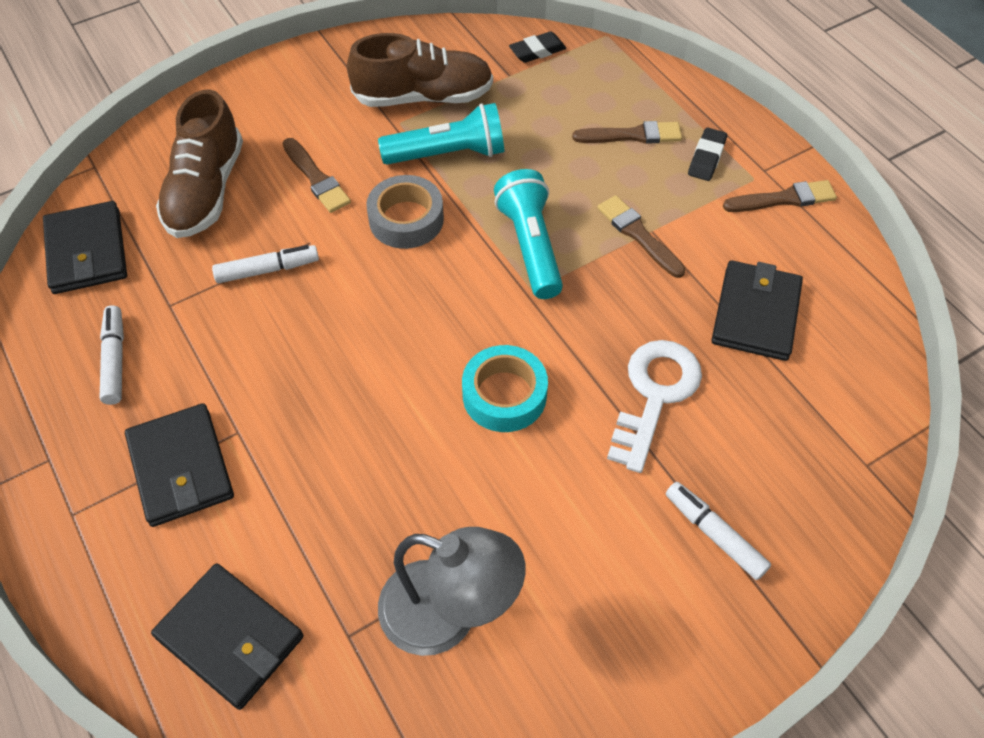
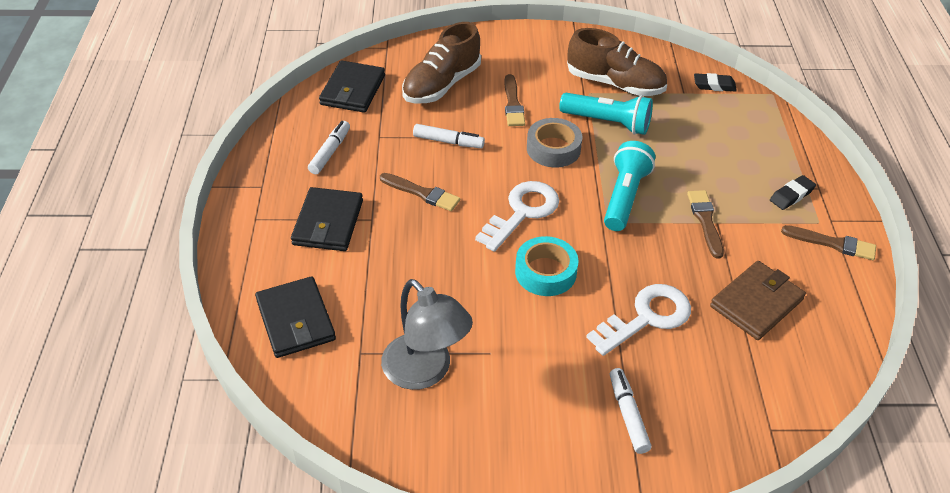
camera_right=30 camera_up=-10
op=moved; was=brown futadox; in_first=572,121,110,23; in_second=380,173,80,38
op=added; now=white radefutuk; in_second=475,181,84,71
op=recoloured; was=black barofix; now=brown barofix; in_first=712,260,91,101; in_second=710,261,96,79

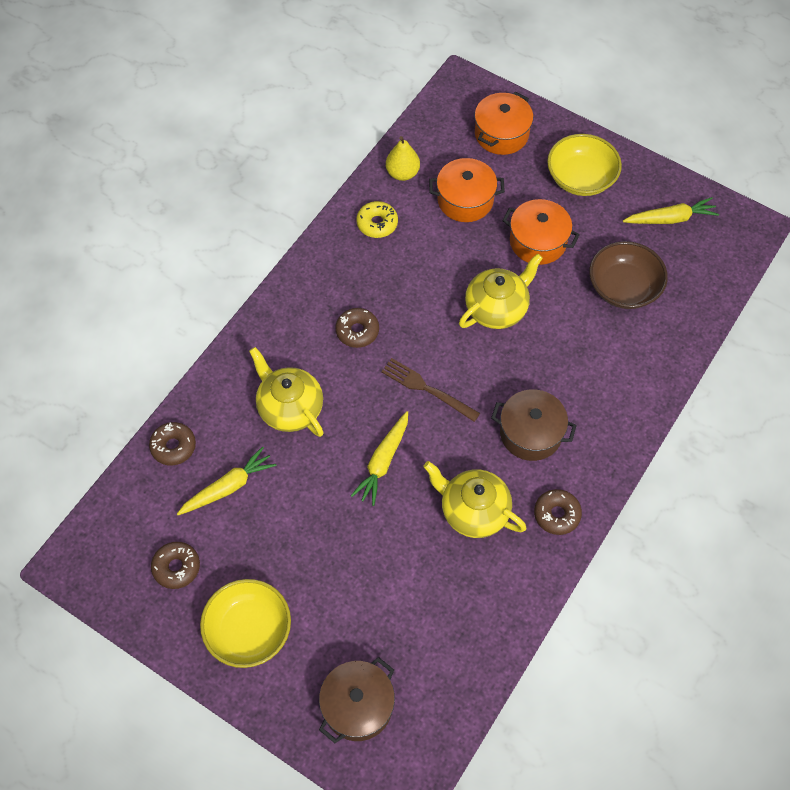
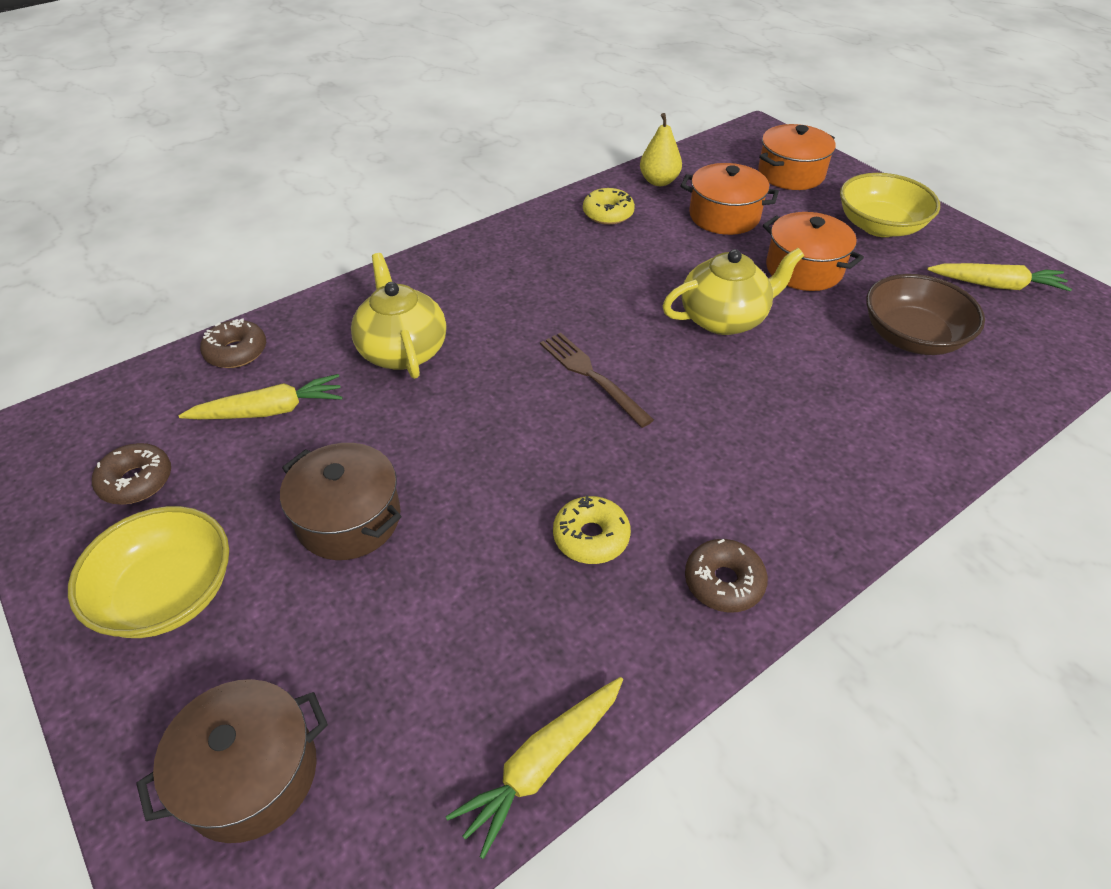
camera_right=20 camera_up=-15
op=moved; was=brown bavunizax; in_first=491,389,86,72; in_second=280,443,121,117
op=moved; was=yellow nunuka; in_first=351,411,57,95; in_second=446,677,177,182
op=replaced; was=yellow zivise; now=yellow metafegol; in_first=423,461,104,77; in_second=553,495,78,69
op=removed; was=brown metafegol; in_first=335,308,44,40

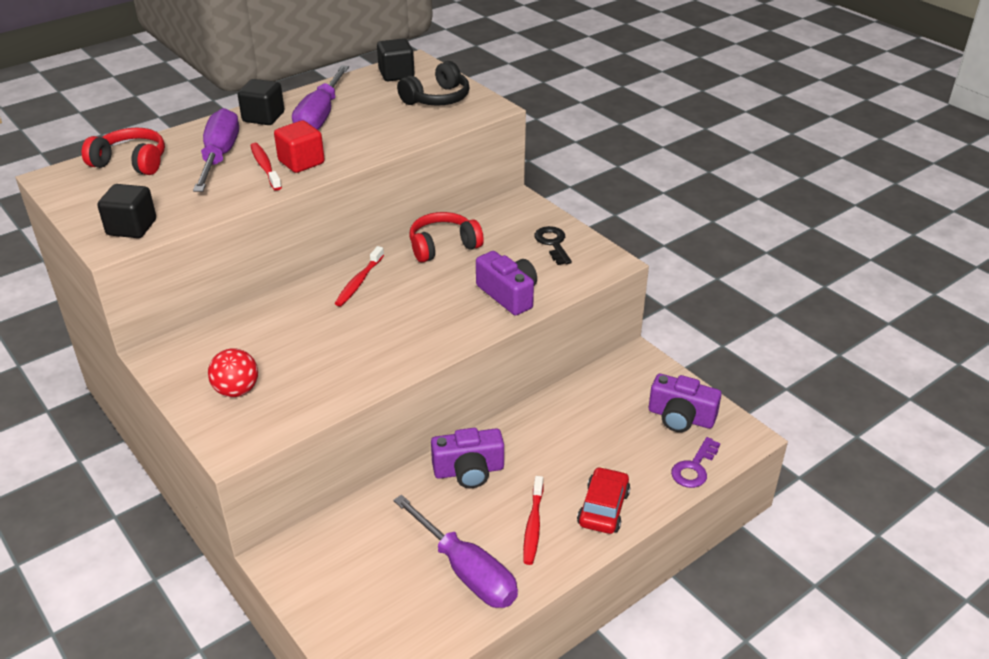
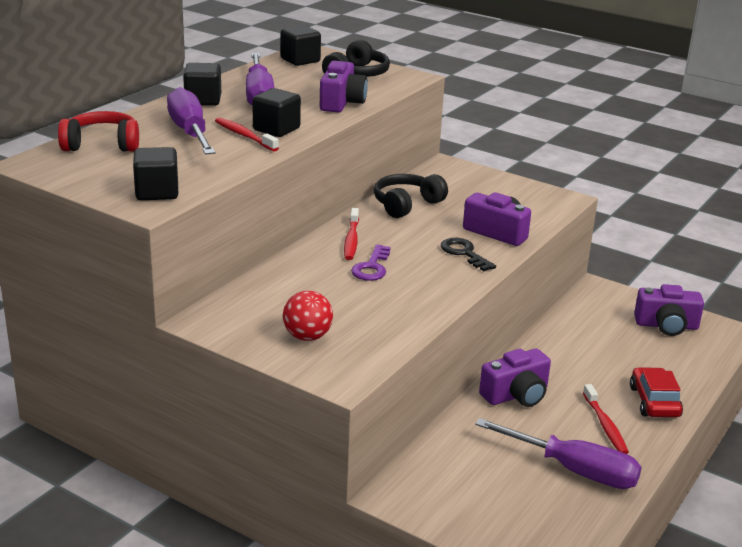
camera_right=-20 camera_up=-10
op=recoloured; was=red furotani; now=black furotani; in_first=274,120,51,53; in_second=252,88,49,49
op=added; now=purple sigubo; in_second=320,61,48,51
op=moved; was=purple radefutuk; in_first=671,437,49,51; in_second=351,244,39,37
op=recoloured; was=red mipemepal; now=black mipemepal; in_first=409,212,75,50; in_second=374,174,74,44
op=moved; was=black radefutuk; in_first=534,226,38,39; in_second=441,238,55,33

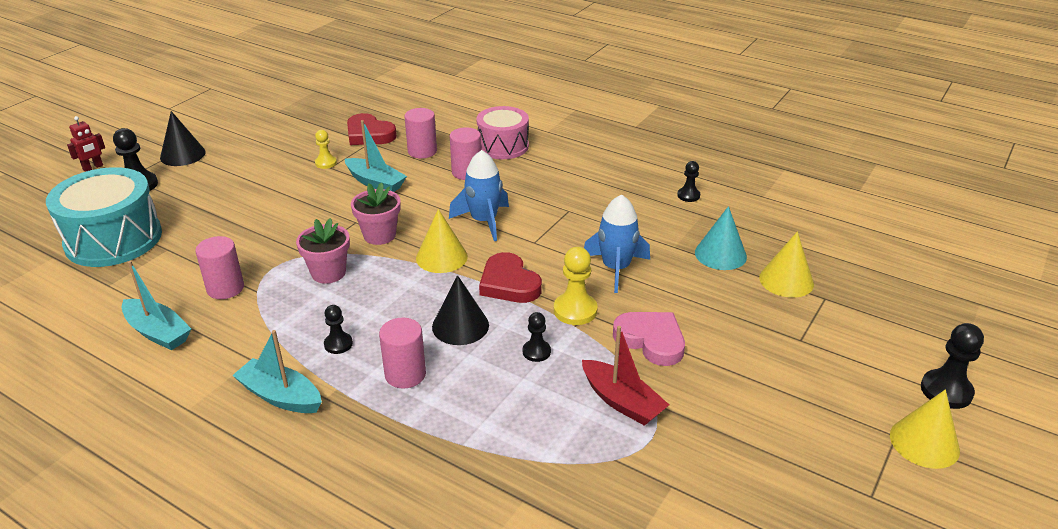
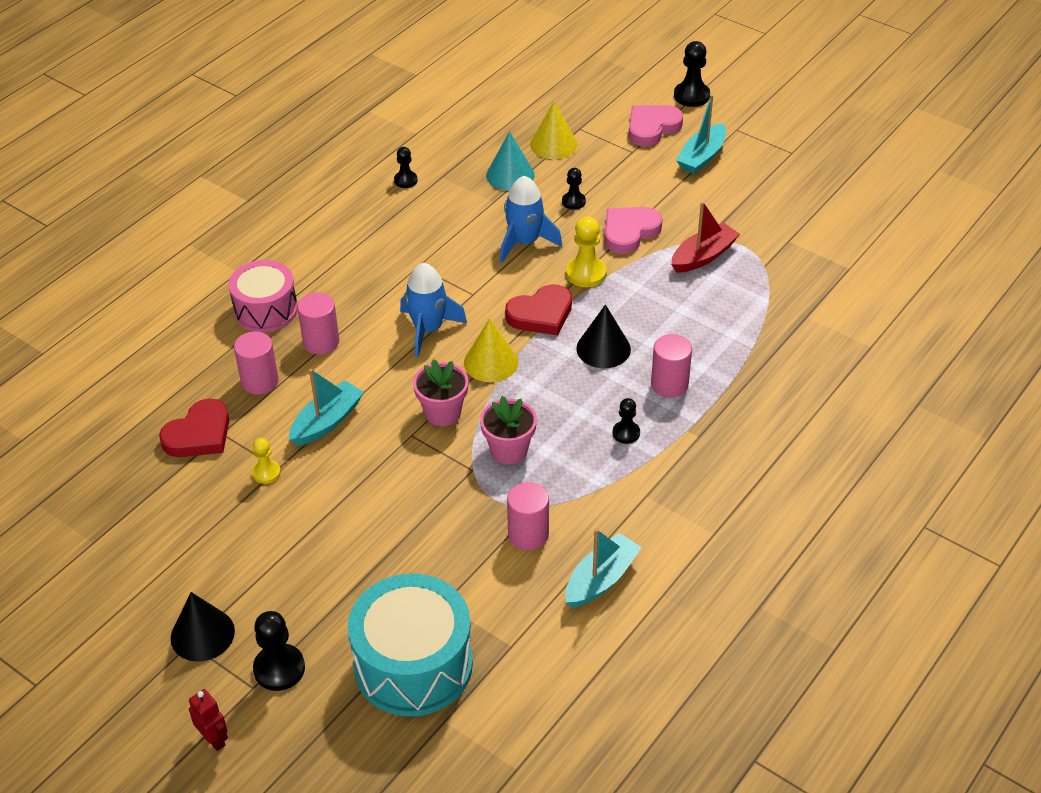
camera_right=-85 camera_up=10
op=moved; was=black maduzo; in_first=523,312,28,50; in_second=562,168,24,42
op=added; now=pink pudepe; in_second=628,105,55,42
op=moved; was=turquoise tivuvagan; in_first=232,330,90,83; in_second=676,94,50,80
op=removed; was=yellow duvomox; in_first=890,389,70,80

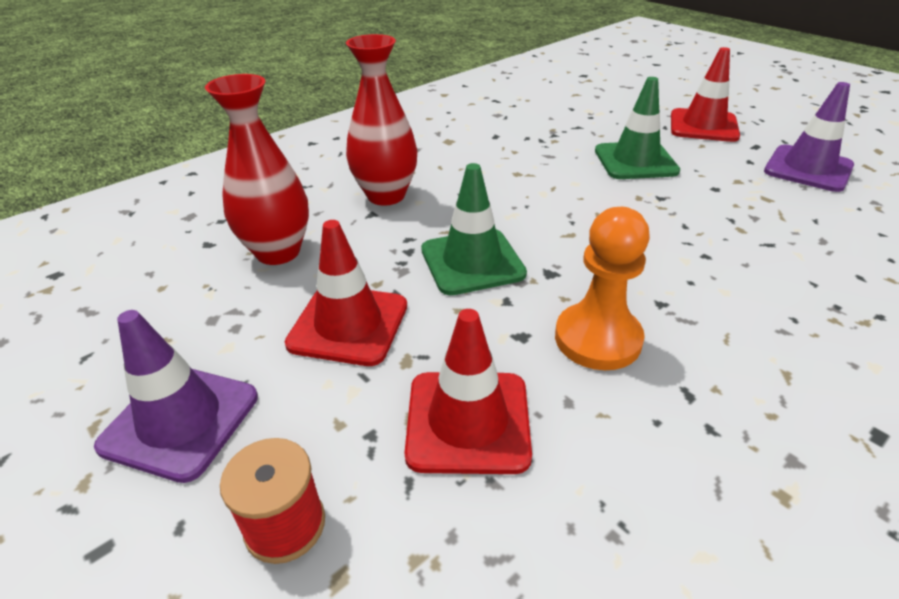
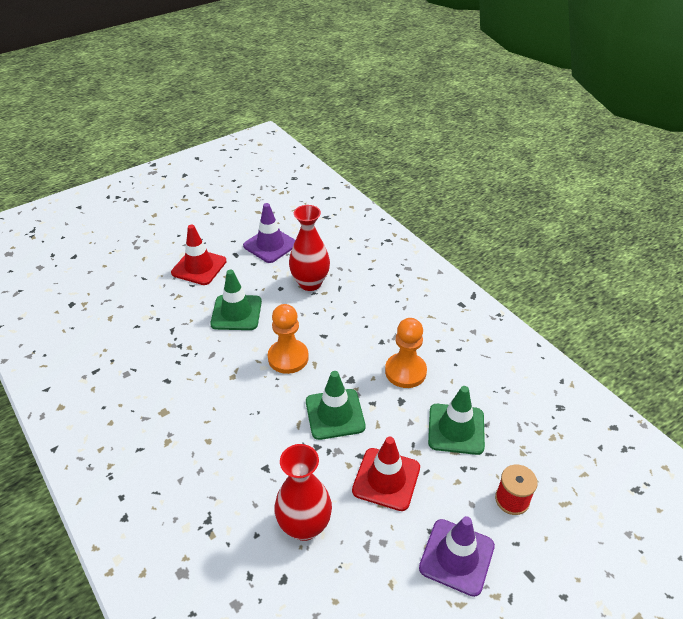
camera_right=-85 camera_up=5
op=added; now=orange maduzo; in_second=268,304,41,70
op=moved; was=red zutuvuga; in_first=346,34,71,171; in_second=289,205,41,86
op=recoloured; was=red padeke; now=green padeke; in_first=404,309,128,165; in_second=428,386,57,69

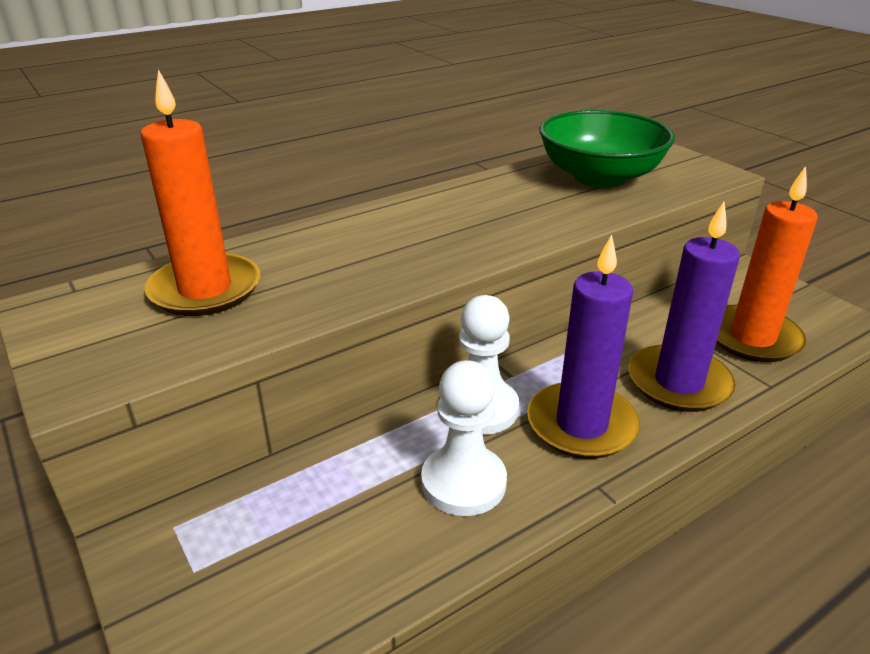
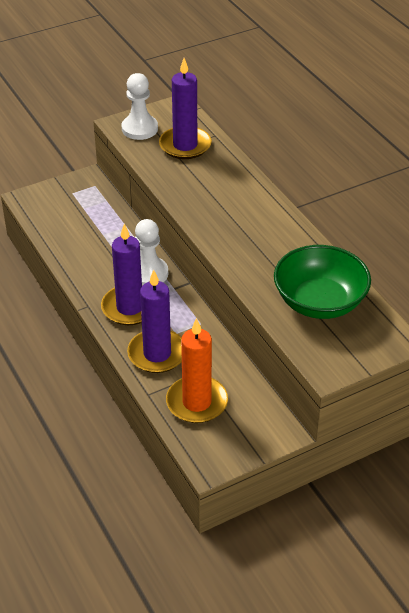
camera_right=95 camera_up=10
op=moved; was=white maduzo; in_first=421,360,86,156; in_second=122,73,36,67
op=recoloured; was=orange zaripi; now=purple zaripi; in_first=141,69,119,247; in_second=159,58,53,101

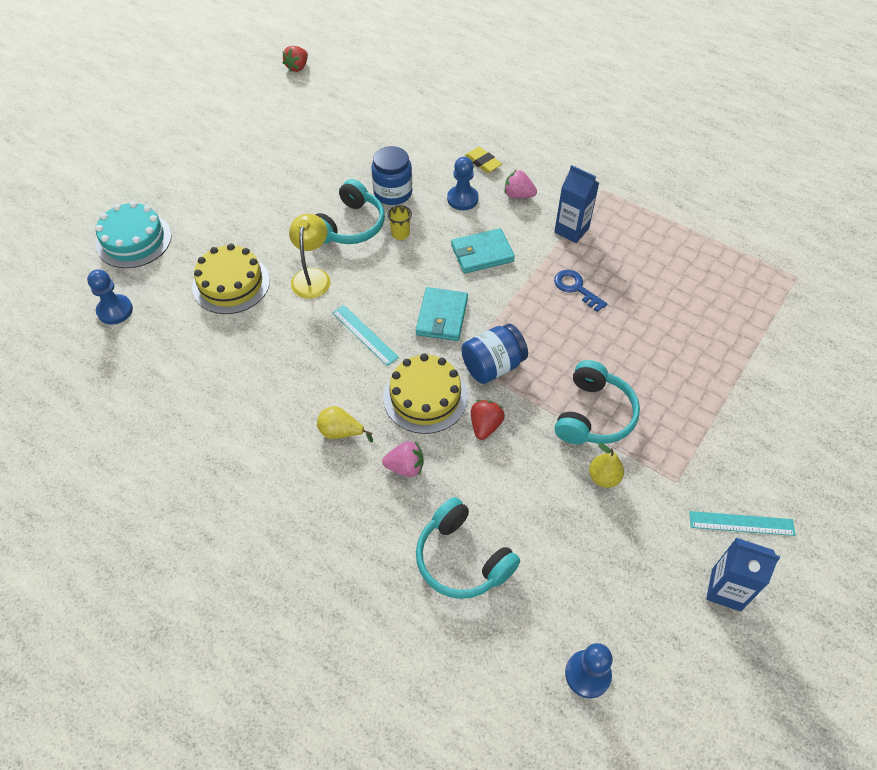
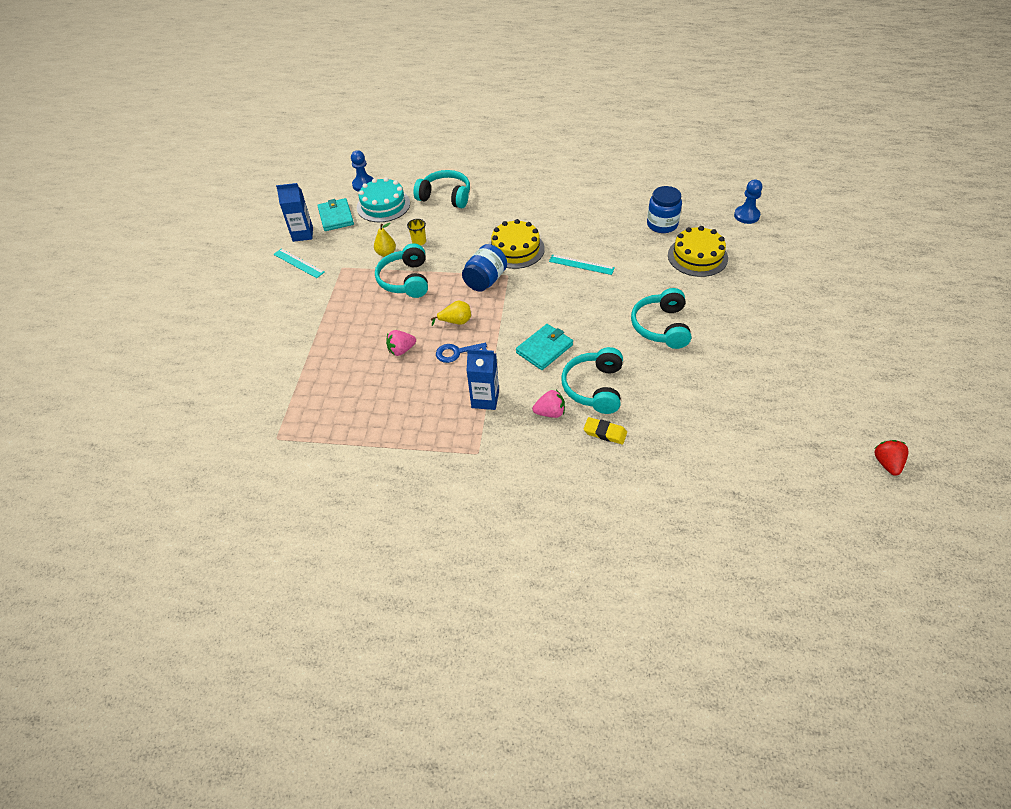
camera_right=155 camera_up=-5
op=turned; was=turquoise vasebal; in_first=689,511,107,25; in_second=273,248,52,30; clockwise=60
op=moved; was=turquoise barofix; in_first=416,287,52,54; in_second=317,198,37,33
op=moved; was=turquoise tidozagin; in_first=95,201,77,67; in_second=357,177,53,45
op=moved; was=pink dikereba; in_first=382,441,42,36; in_second=386,330,30,26
op=moved; was=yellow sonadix; in_first=387,205,25,35; in_second=407,219,19,26
op=moved; was=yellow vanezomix; in_first=317,406,56,37; in_second=431,301,40,25
op=turned; was=blue radefutuk; in_first=554,270,54,42; in_second=436,343,51,20; clockwise=150
op=replaced; was=blue maduzo; now=turquoise mipemepal; in_first=447,157,32,53; in_second=561,347,62,67
op=moved; was=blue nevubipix; in_first=371,146,41,59; in_second=647,186,35,47
op=removed; was=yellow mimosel; in_first=289,214,42,85
op=removed; was=red dikereba; in_first=471,400,34,40

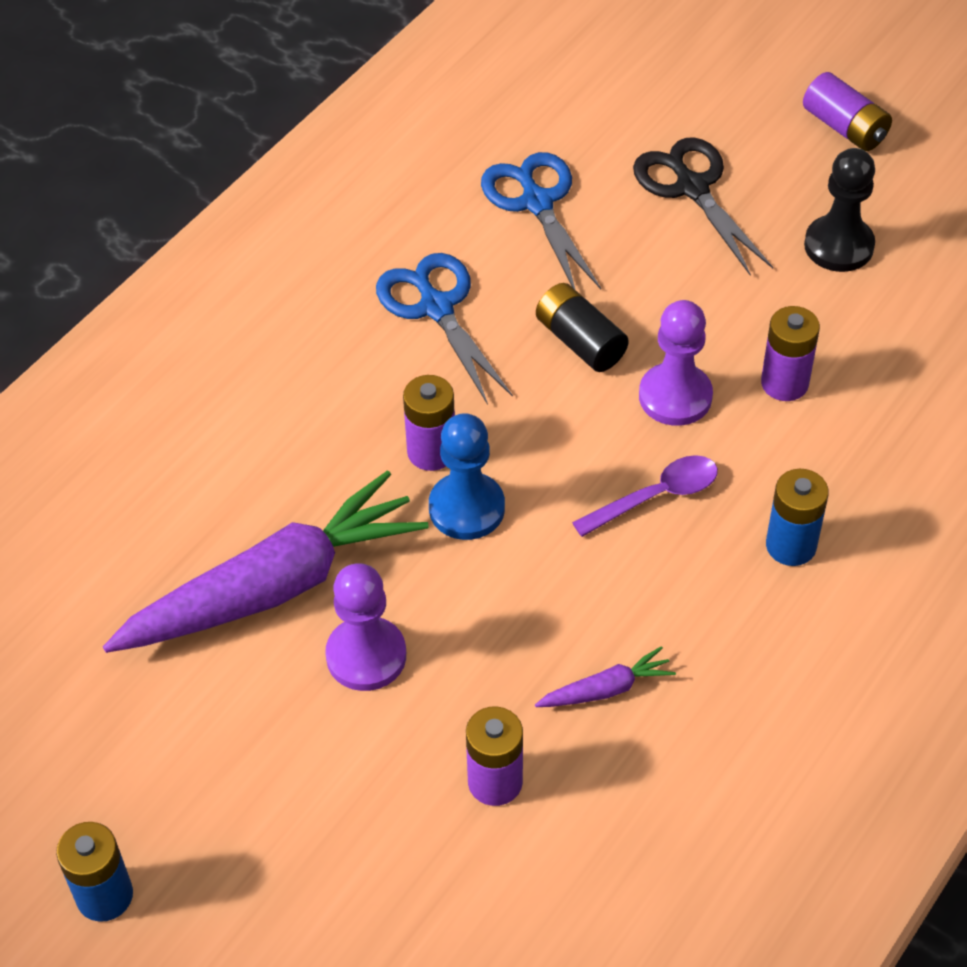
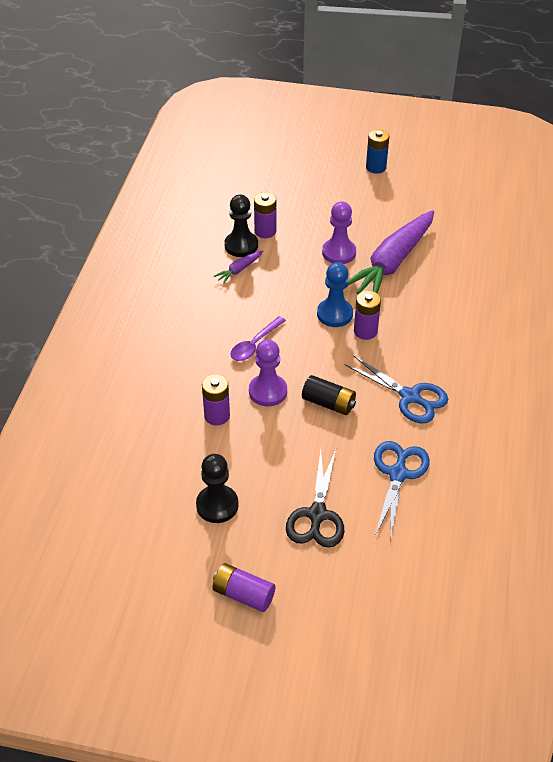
camera_right=155 camera_up=-5
op=added; now=black maduzo; in_second=224,194,34,63
op=turned; was=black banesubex; in_first=633,137,140,139; in_second=286,450,58,98; clockwise=60
op=turned; was=blue banesubex; in_first=481,152,120,137; in_second=374,441,56,97; clockwise=-120
op=removed; was=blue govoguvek; in_first=766,469,63,97

